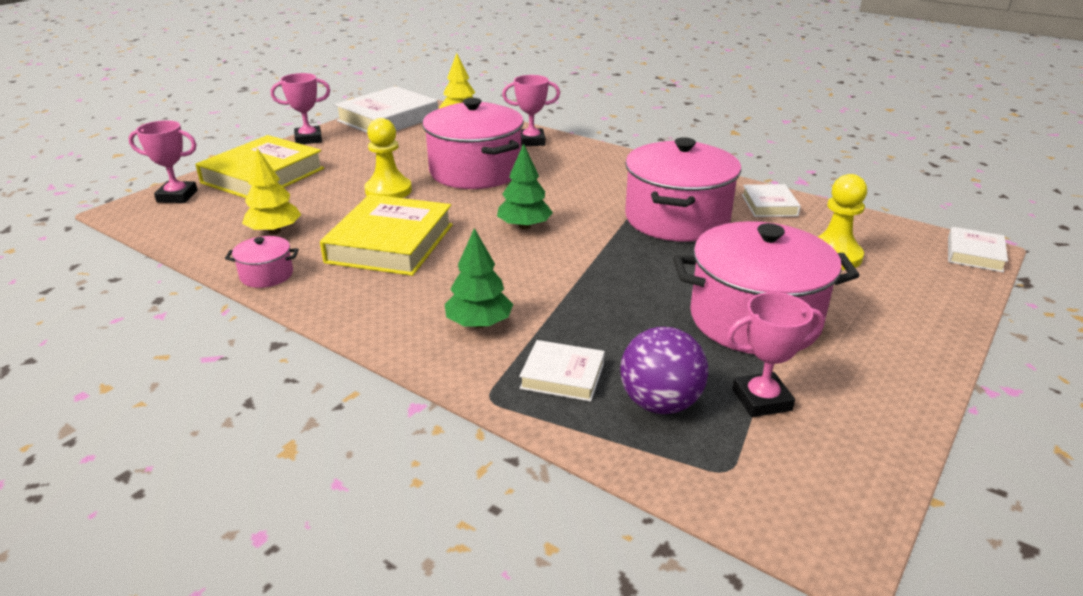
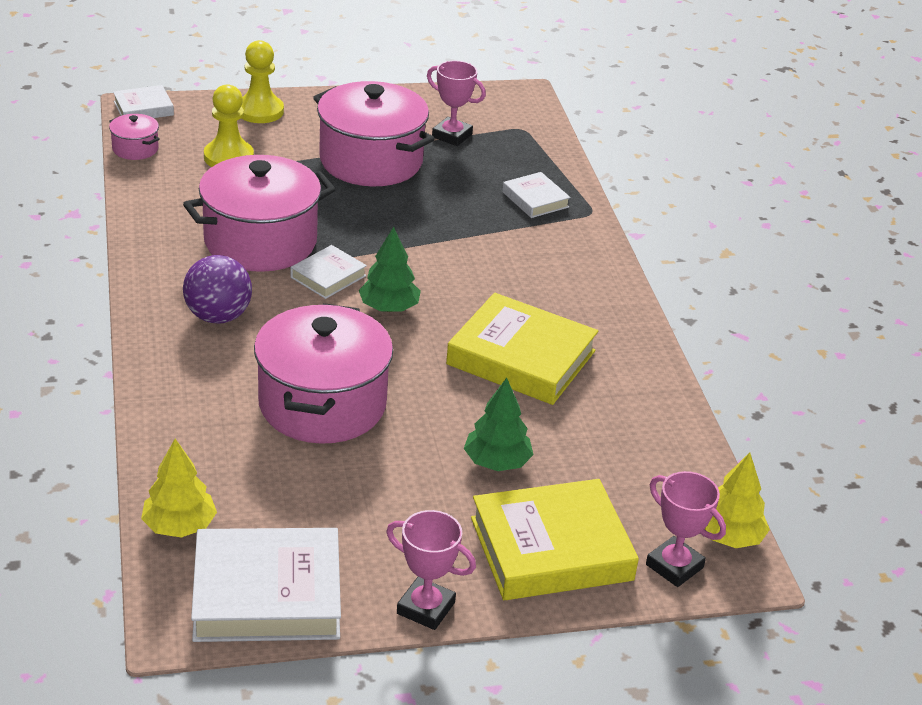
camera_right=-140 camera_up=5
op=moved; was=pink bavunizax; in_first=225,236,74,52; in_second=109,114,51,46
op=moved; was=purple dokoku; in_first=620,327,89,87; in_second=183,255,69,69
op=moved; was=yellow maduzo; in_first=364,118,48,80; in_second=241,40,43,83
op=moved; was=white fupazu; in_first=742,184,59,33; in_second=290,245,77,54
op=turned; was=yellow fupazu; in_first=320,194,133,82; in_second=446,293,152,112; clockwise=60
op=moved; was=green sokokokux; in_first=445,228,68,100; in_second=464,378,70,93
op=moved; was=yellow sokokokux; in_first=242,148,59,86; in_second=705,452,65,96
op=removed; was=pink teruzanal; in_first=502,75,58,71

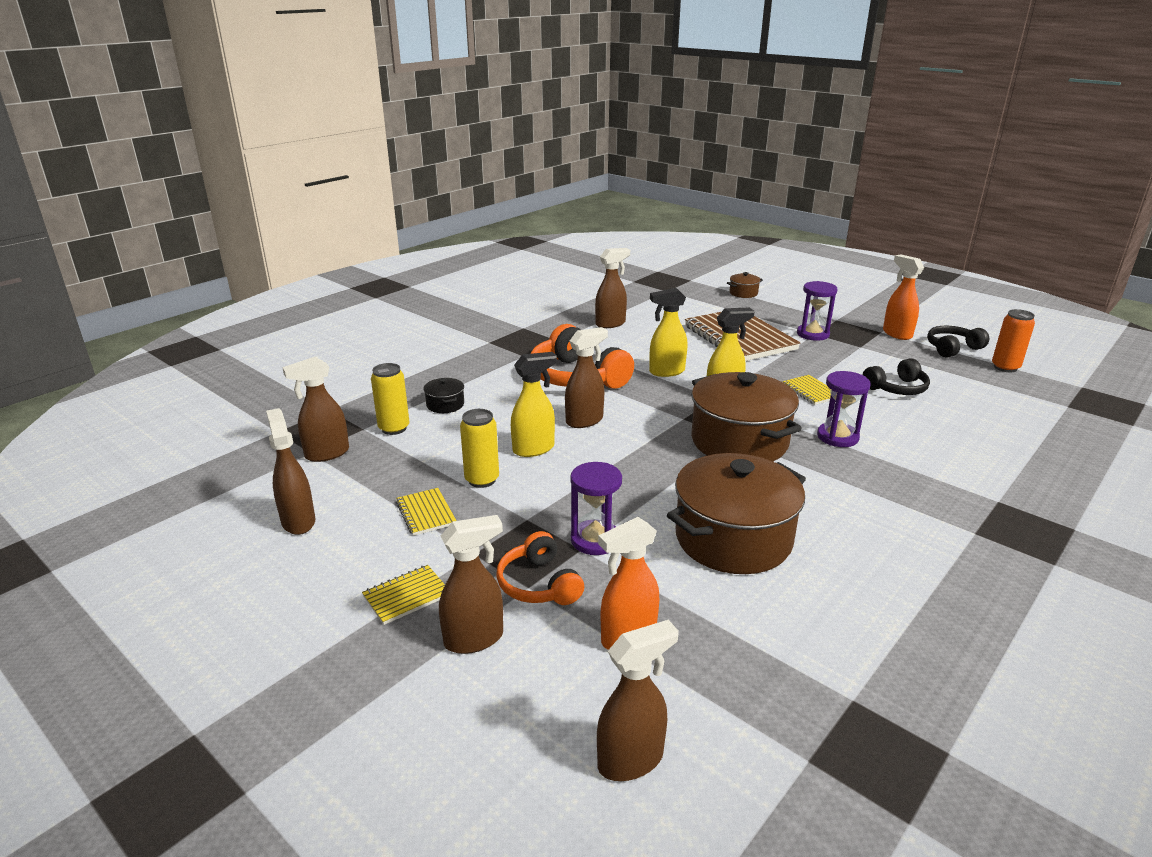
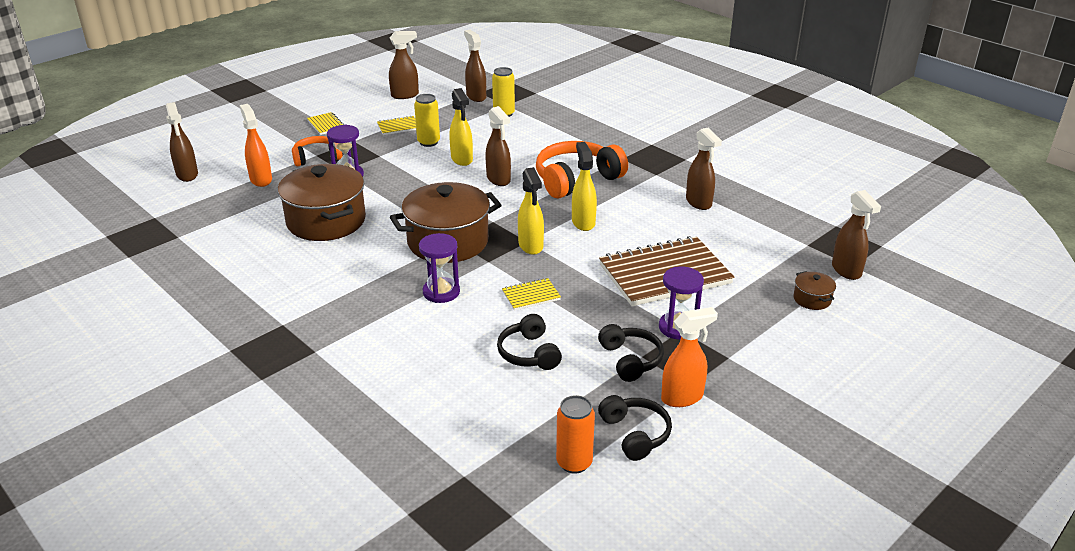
camera_right=95 camera_up=5
op=added; now=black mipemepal; in_second=598,324,66,58
op=moved; was=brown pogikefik; in_first=439,515,64,139; in_second=832,190,49,90
op=removed; was=black bavunizax; in_first=423,378,41,35

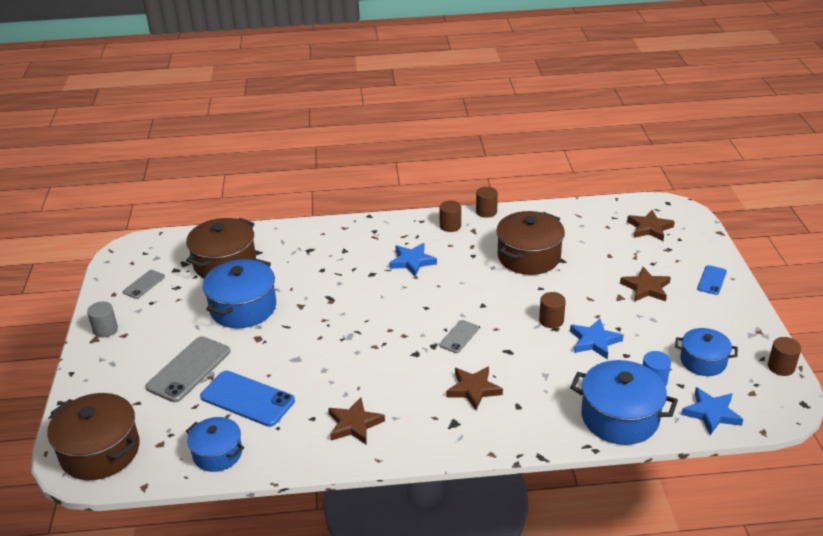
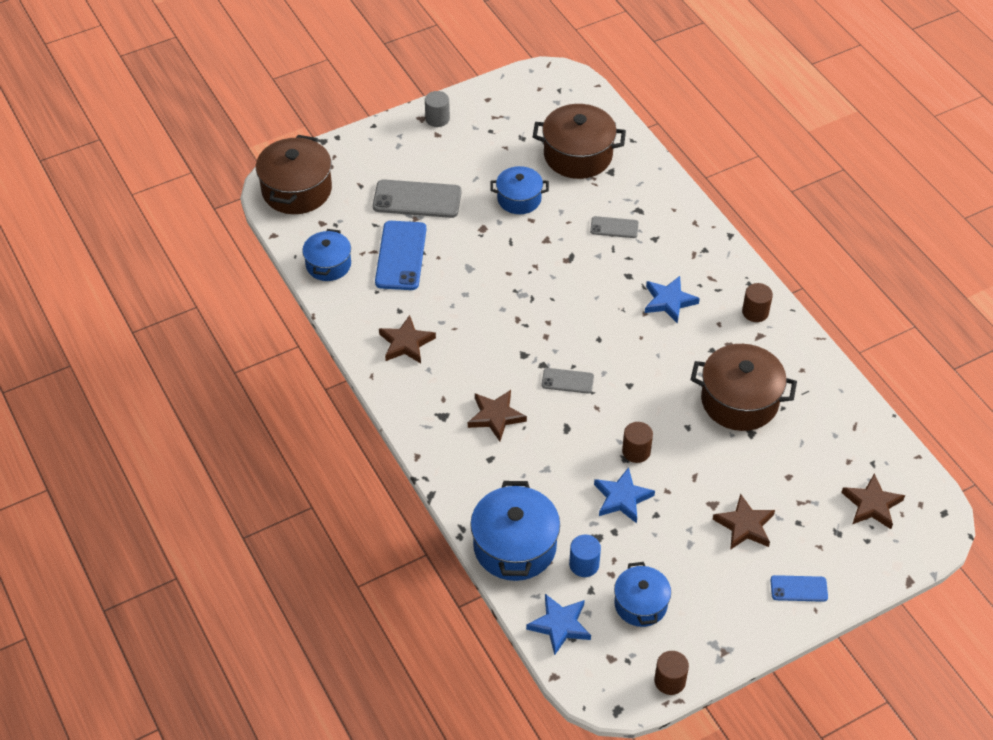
camera_right=65 camera_up=15
op=resized; was=blue bavunizax; in_first=203,258,73,70; in_second=490,166,59,48; ratio=0.62
op=moved; was=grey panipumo; in_first=123,270,42,29; in_second=590,216,49,22
op=removed; was=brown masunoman; in_first=476,187,22,31

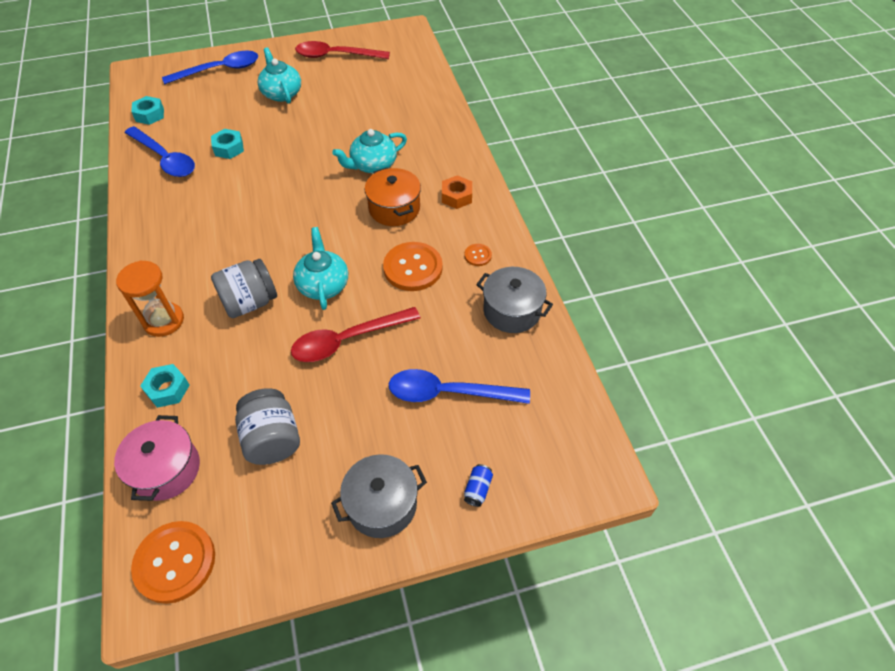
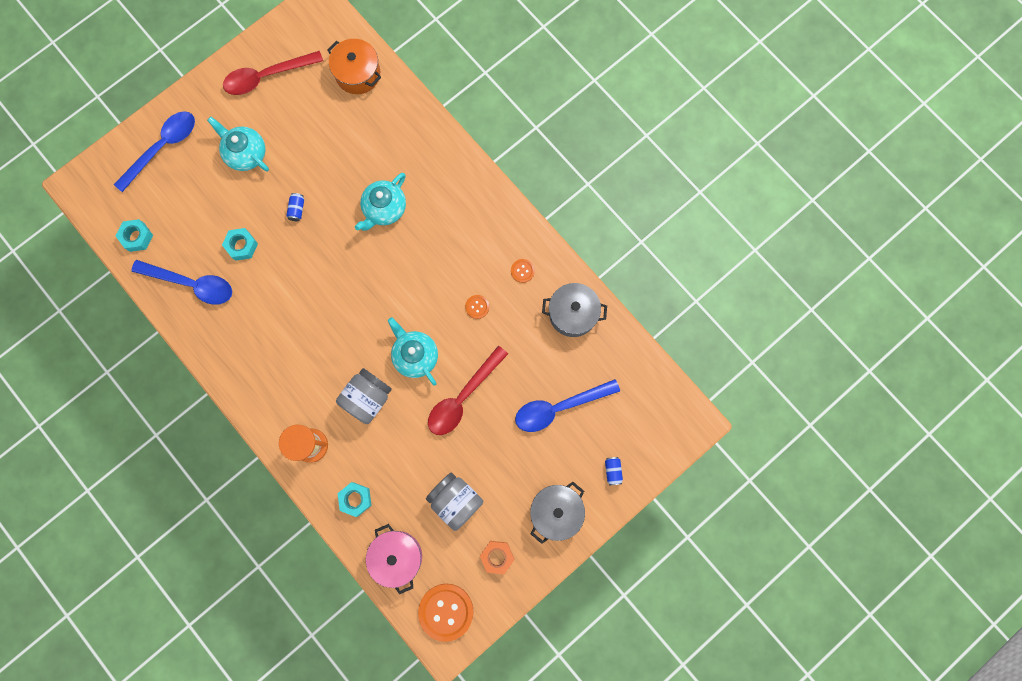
camera_right=-25 camera_up=25
op=added; now=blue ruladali; in_second=286,193,18,28
op=moved; was=orange bavunizax; in_first=365,168,56,58; in_second=327,39,54,55
op=resized; was=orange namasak; in_first=383,242,60,49; in_second=465,295,24,24; ratio=0.47
op=moved; was=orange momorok; in_first=442,175,30,34; in_second=480,541,34,33

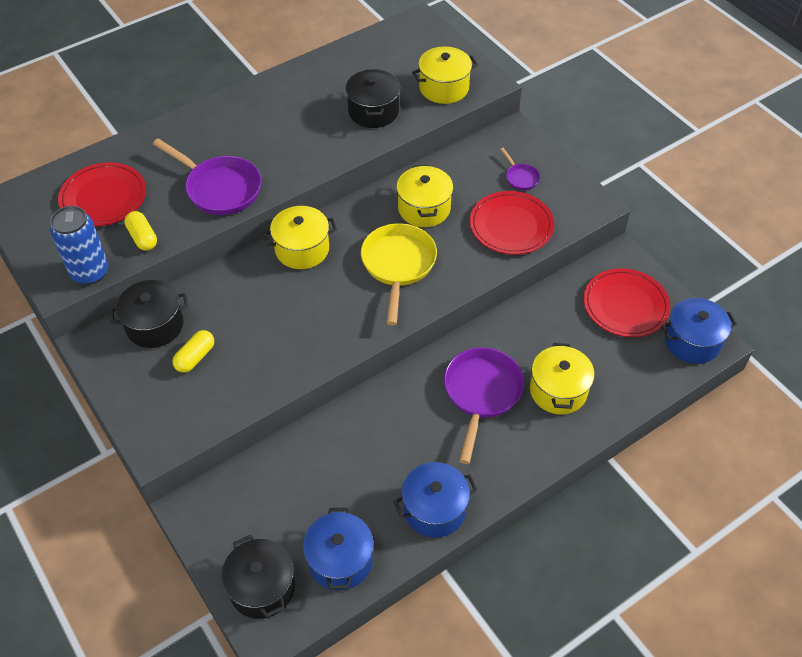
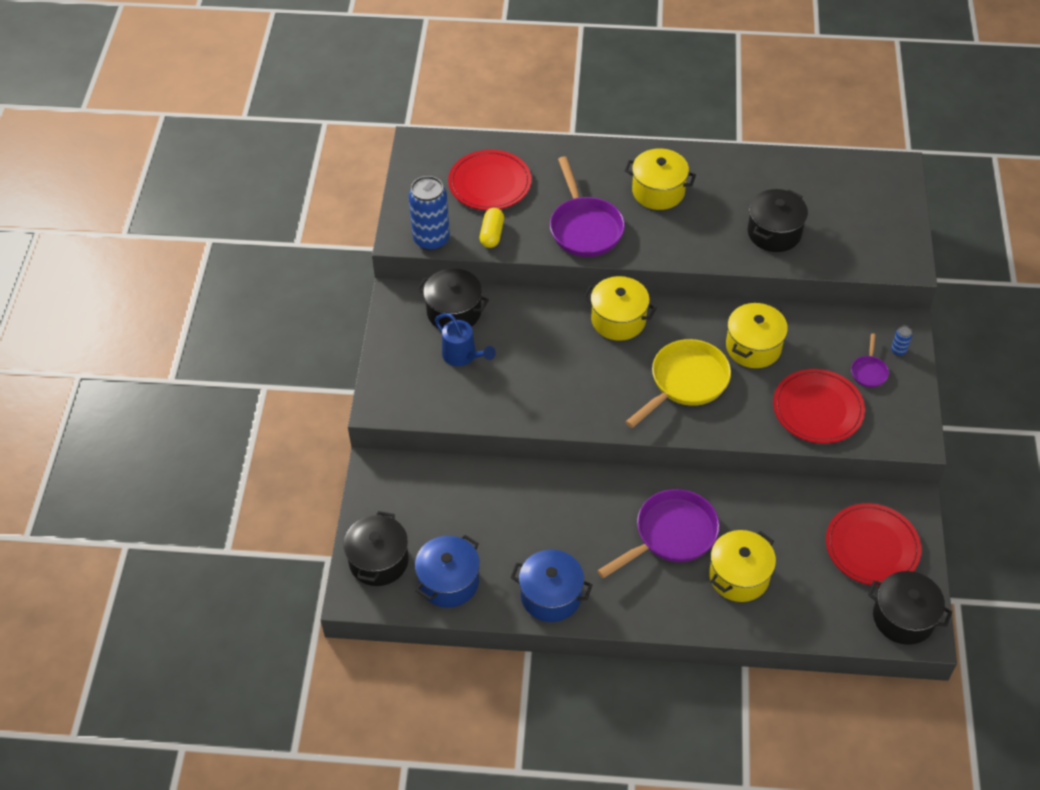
camera_right=40 camera_up=0
op=replaced; was=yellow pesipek; now=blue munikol; in_first=172,330,42,43; in_second=435,313,61,53
op=moved; was=yellow bavunizax; in_first=412,46,66,58; in_second=625,149,71,61
op=recoloured; was=blue bavunizax; now=black bavunizax; in_first=661,298,76,66; in_second=868,571,84,74
op=added; now=blue ruladali; in_second=891,326,21,30

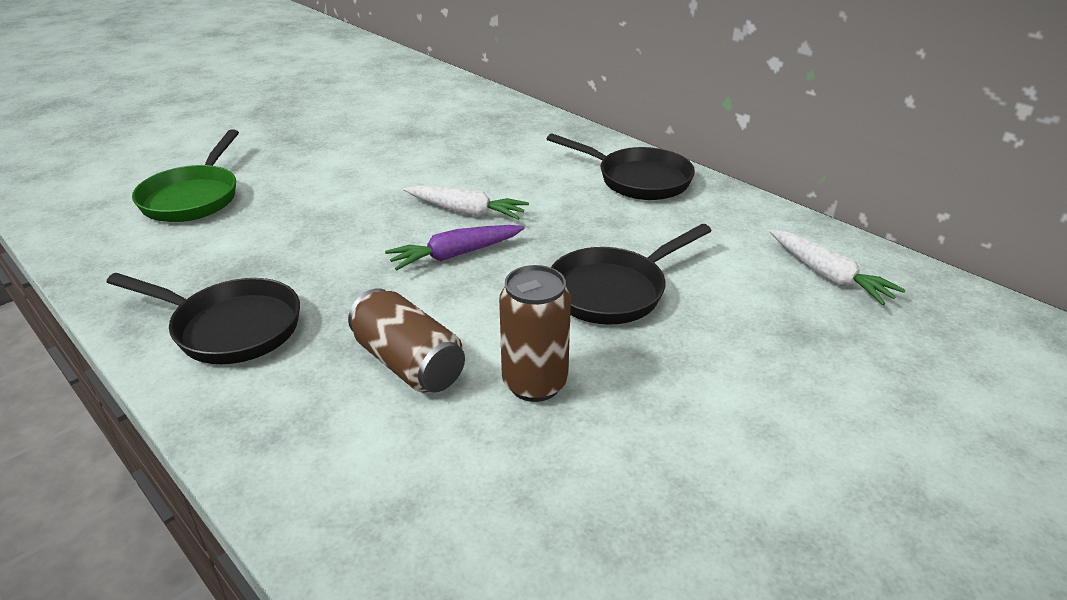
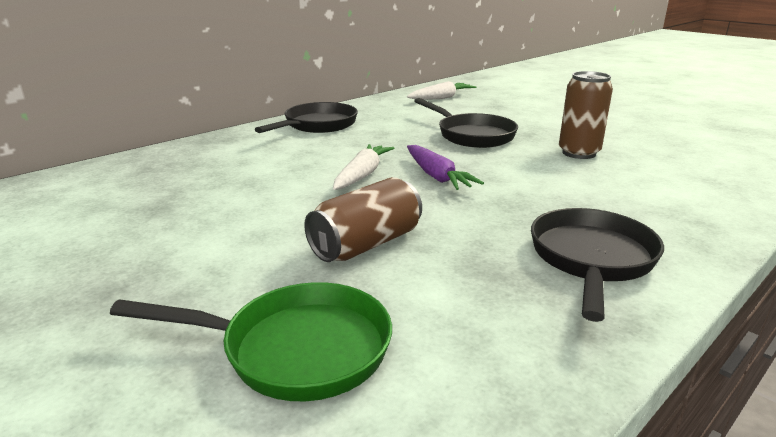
camera_right=-90 camera_up=-10
op=moved; was=brown ruladali; in_first=348,288,117,105; in_second=304,177,118,85

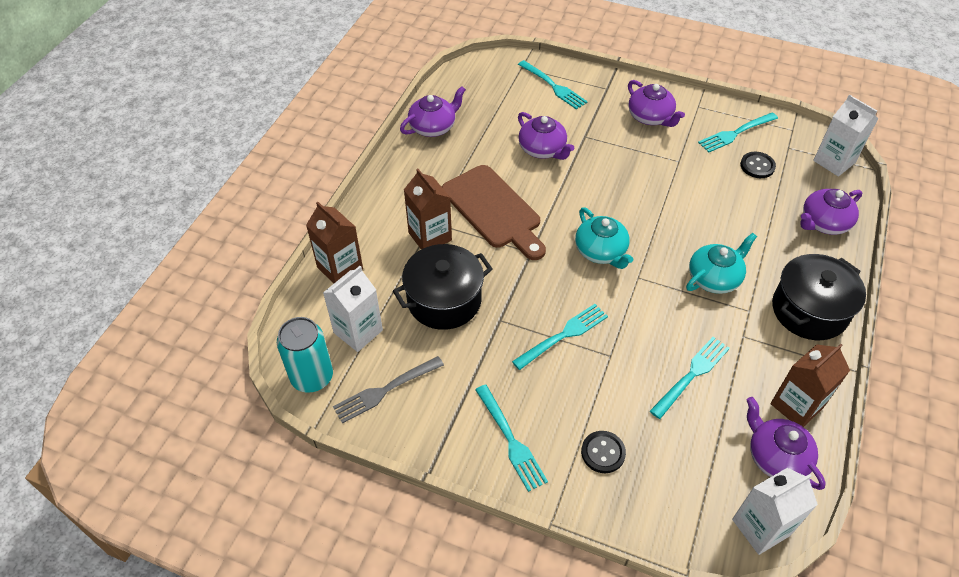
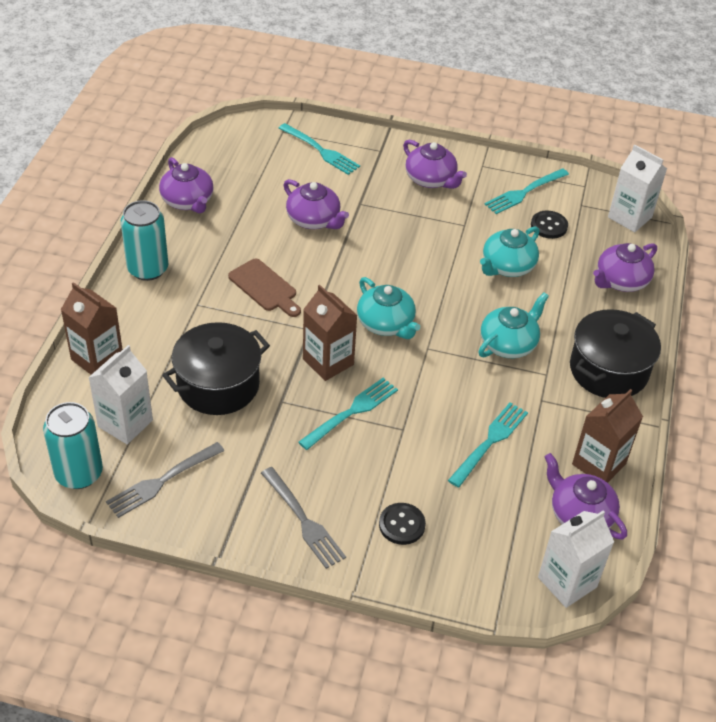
camera_right=-10 camera_up=-5
op=added; now=turquoise ruladali; in_second=121,200,47,81
op=turned; was=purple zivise; in_first=400,86,66,51; in_second=159,157,55,57; clockwise=105
op=resized; was=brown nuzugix; in_first=442,165,104,95; in_second=228,259,73,58; ratio=0.6
op=recoloured; was=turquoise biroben; now=grey biroben; in_first=475,384,73,108; in_second=261,467,85,102
op=moved; was=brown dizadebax; in_first=404,169,48,80; in_second=303,285,55,96
op=added; now=turquoise zivise; in_second=480,226,60,51

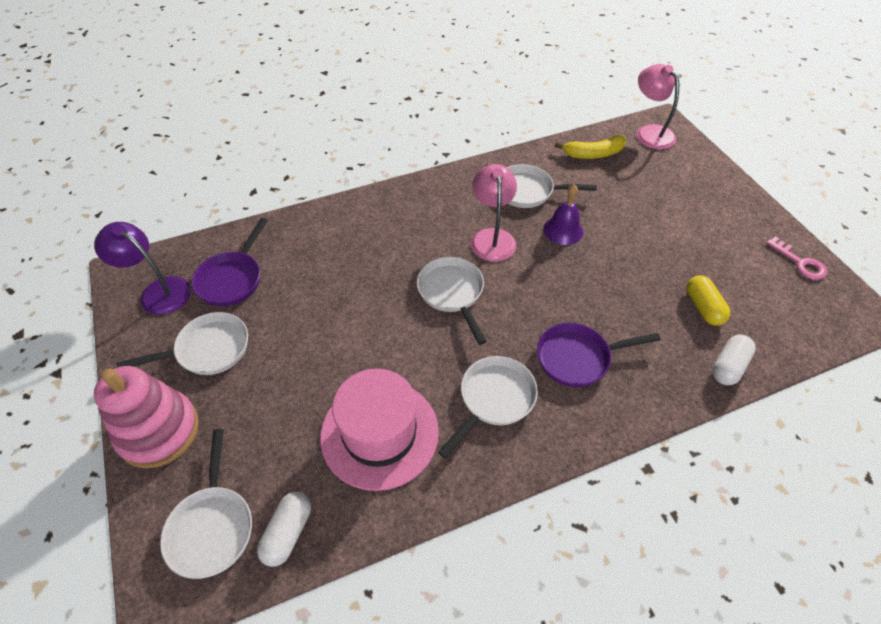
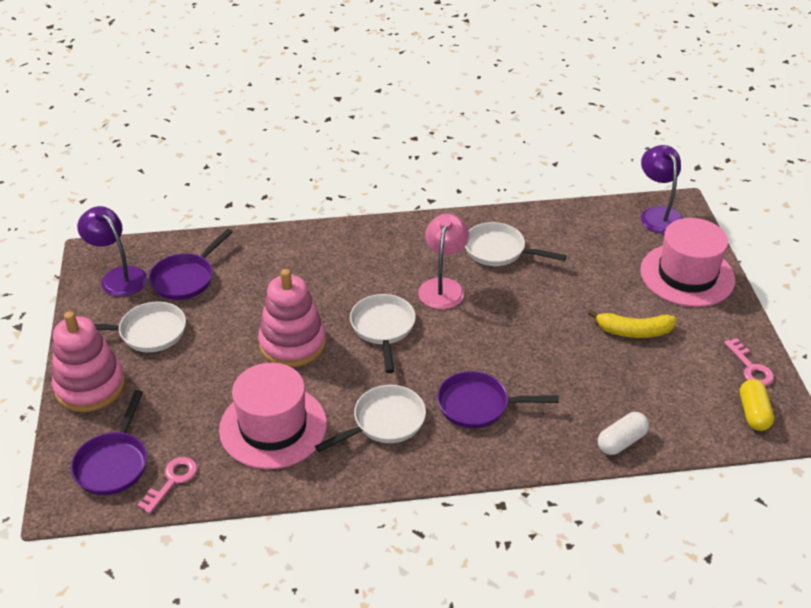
camera_right=15 camera_up=-10
op=recoloured; was=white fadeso; now=purple fadeso; in_first=160,429,92,150; in_second=71,390,76,105
op=replaced; was=white pesipek; now=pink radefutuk; in_first=257,492,54,75; in_second=137,457,60,57
op=added; now=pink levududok; in_second=258,269,68,98
op=moved; was=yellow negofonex; in_first=555,135,71,24; in_second=588,310,88,28
op=added; now=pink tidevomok; in_second=640,218,95,89
op=recoloured; was=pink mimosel; now=purple mimosel; in_first=637,64,42,86; in_second=641,145,42,89
op=moved; was=yellow pesipek; in_first=687,275,43,51; in_second=740,379,34,52
op=removed; was=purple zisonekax; in_first=543,184,40,61

